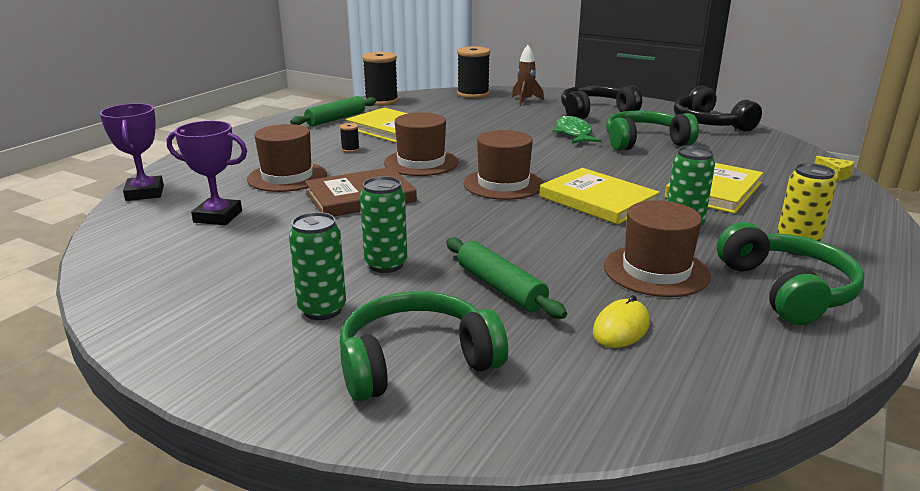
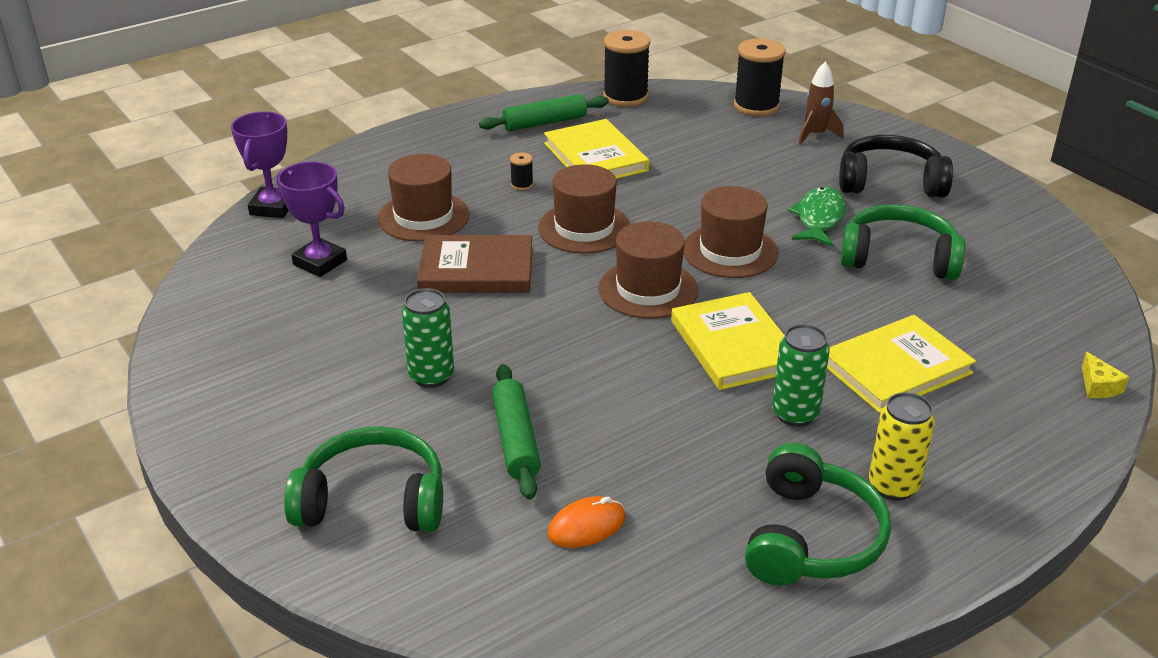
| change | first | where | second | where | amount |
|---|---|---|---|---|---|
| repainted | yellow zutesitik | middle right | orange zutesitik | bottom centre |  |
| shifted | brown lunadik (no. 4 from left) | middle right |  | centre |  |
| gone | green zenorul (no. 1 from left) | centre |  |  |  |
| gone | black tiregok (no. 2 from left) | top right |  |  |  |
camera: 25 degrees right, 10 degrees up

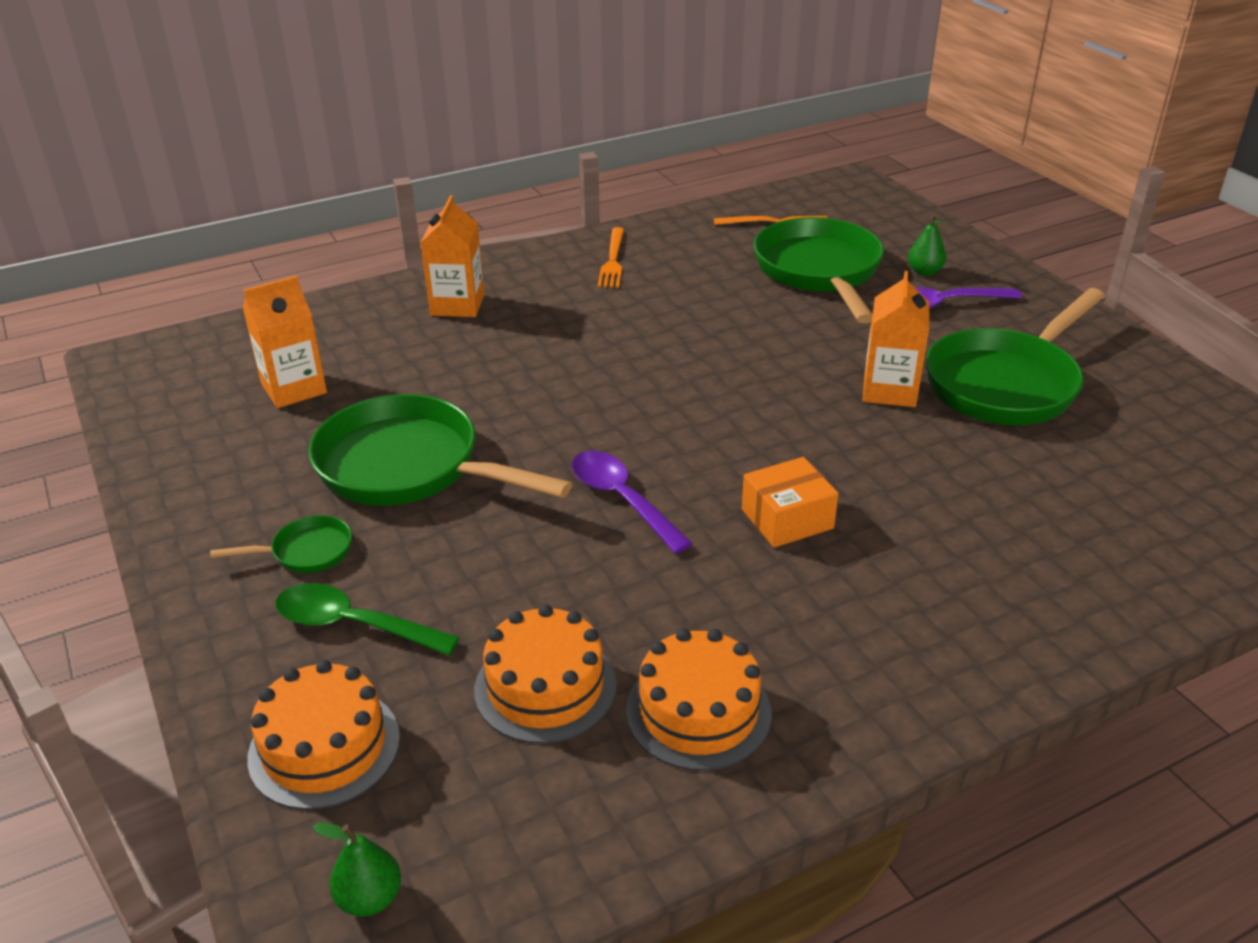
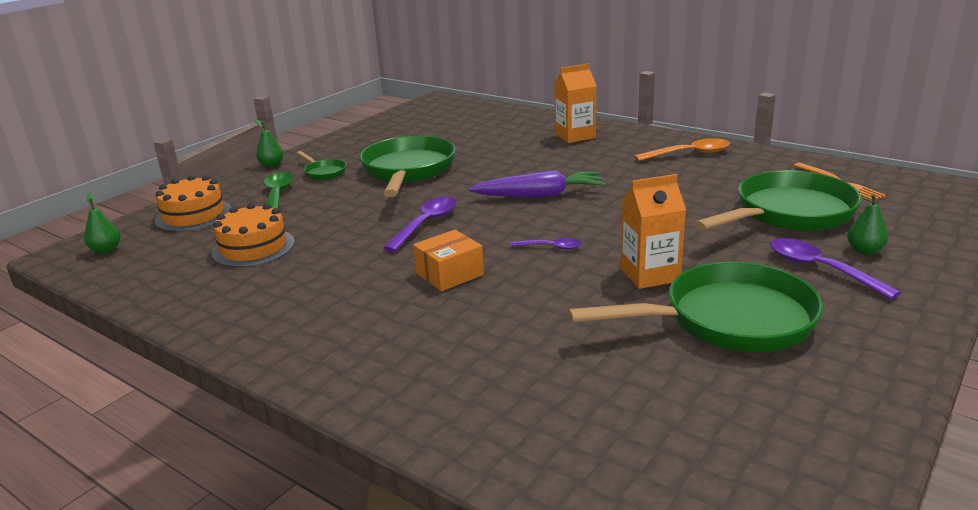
| change | first | where | second | where | amount |
|---|---|---|---|---|---|
| new |  |  | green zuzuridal (no. 2 from left) | top left |  |
| rotated | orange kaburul | centre |  | centre | 75 degrees counterclockwise |
| new |  |  | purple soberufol | centre |  |
| new |  |  | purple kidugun (no. 2 from left) | centre |  |
| rotated | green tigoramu (no. 4 from left in the first image) | middle right | green tigoramu (no. 3 from left) | middle right | 150 degrees clockwise |
| swapped | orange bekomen (no. 1 from left) | top centre | orange kidugun | top right |  |
| gone | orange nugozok (no. 1 from left) | middle left |  |  |  |
| gone | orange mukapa (no. 3 from left) | bottom centre |  |  |  |
camera: 65 degrees right, 10 degrees down

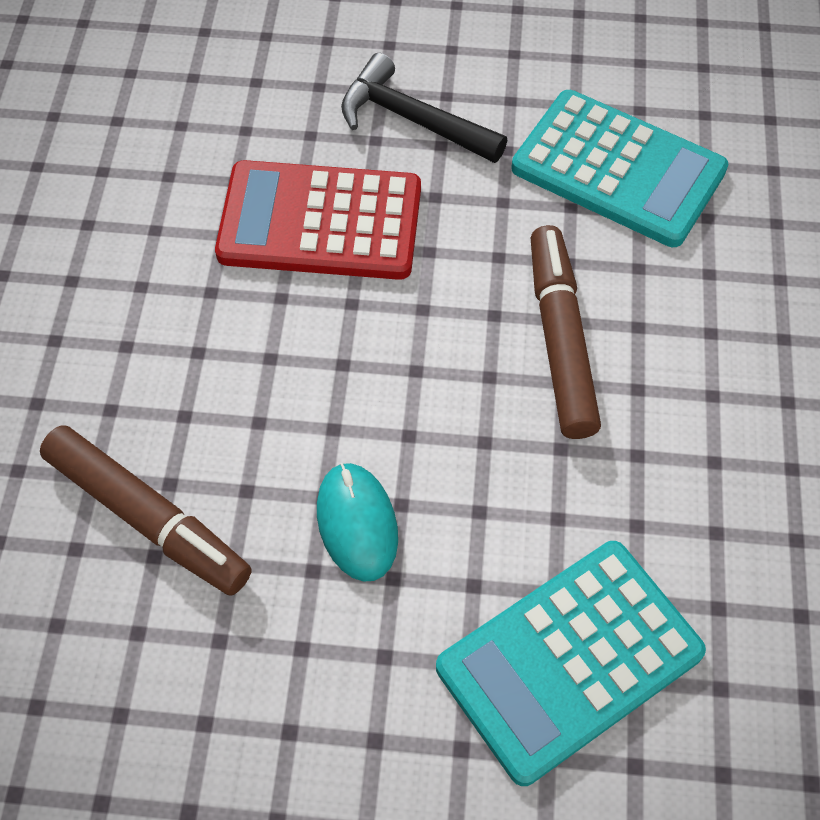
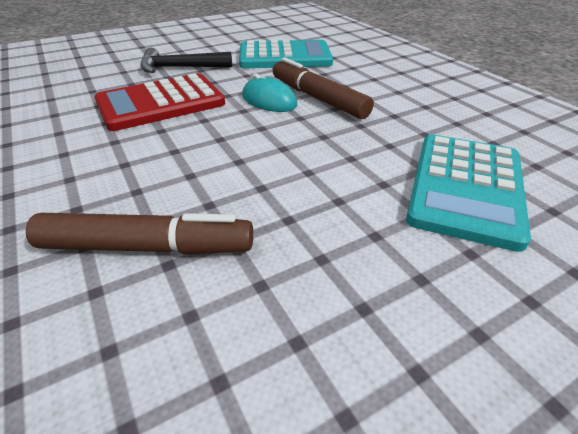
| change | first | where | second | where | amount |
|---|---|---|---|---|---|
| shifted | turquoise zutesitik | centre |  | top centre |  |
camera: 35 degrees left, 20 degrees down

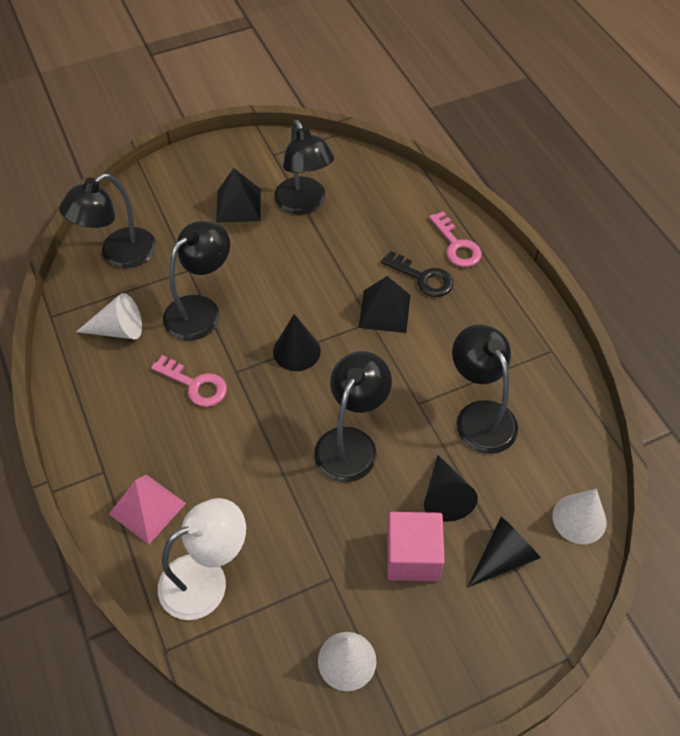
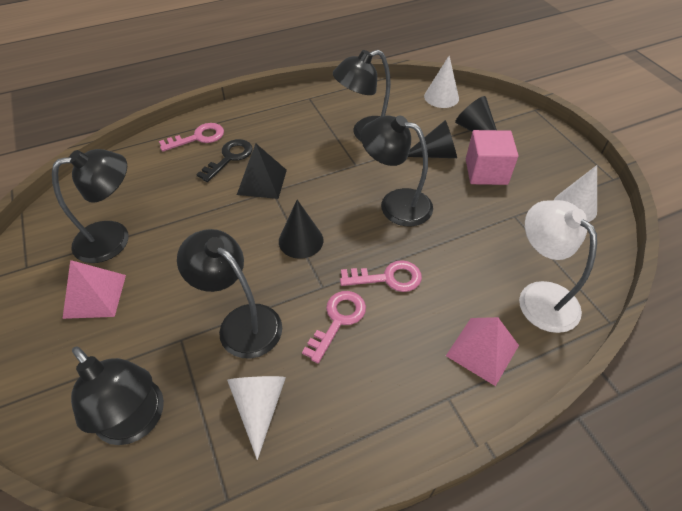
| change | first | where | second | where | amount |
|---|---|---|---|---|---|
| repainted | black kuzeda (no. 1 from left) | top centre | pink kuzeda (no. 1 from left) | middle left |  |
| new |  |  | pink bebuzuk (no. 3 from left) | centre |  |
camera: 90 degrees left, 5 degrees down

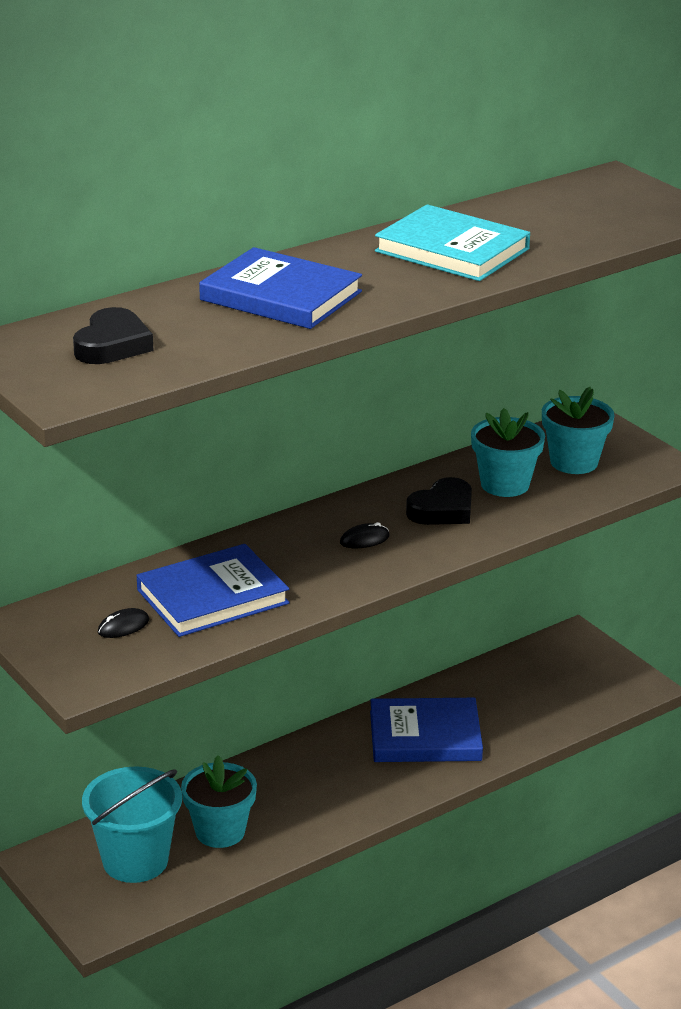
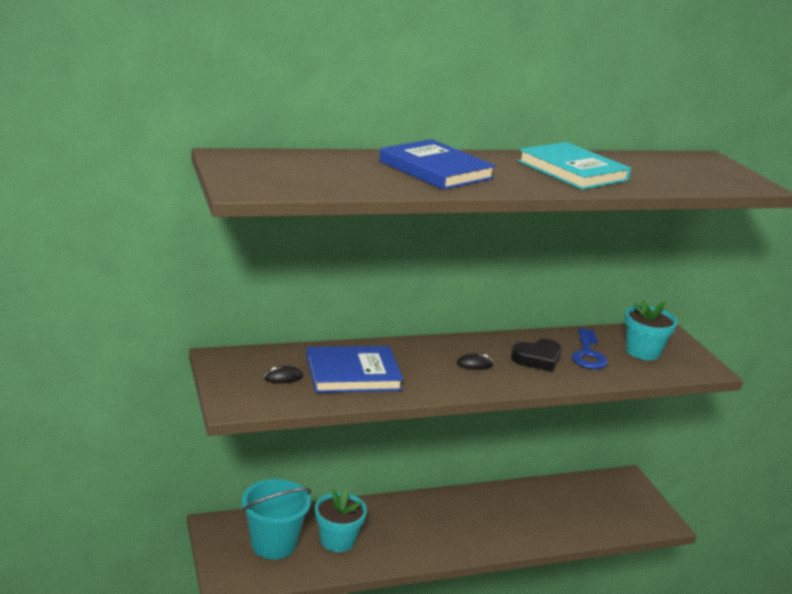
| change | first | where | second | where | amount |
|---|---|---|---|---|---|
| swapped | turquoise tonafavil (no. 2 from left) | middle right | blue bebuzuk | middle right |  |
| gone | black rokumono (no. 1 from left) | top left |  |  |  |
| gone | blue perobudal (no. 3 from left) | bottom centre |  |  |  |
camera: 15 degrees right, 5 degrees down

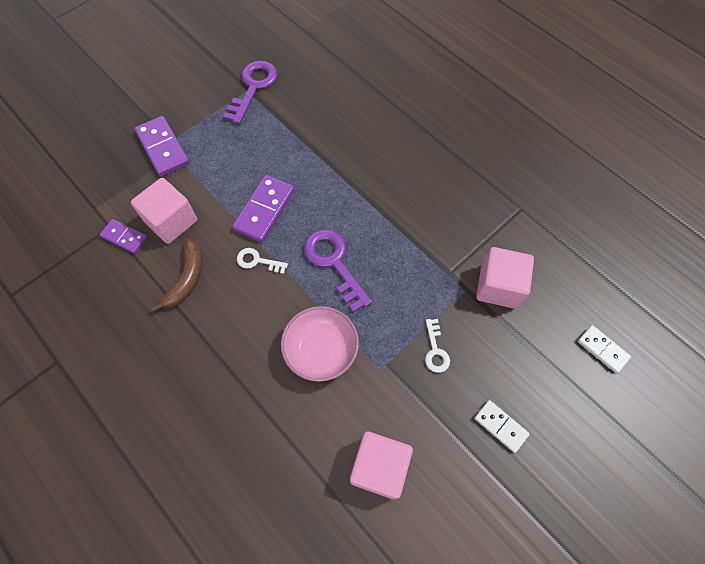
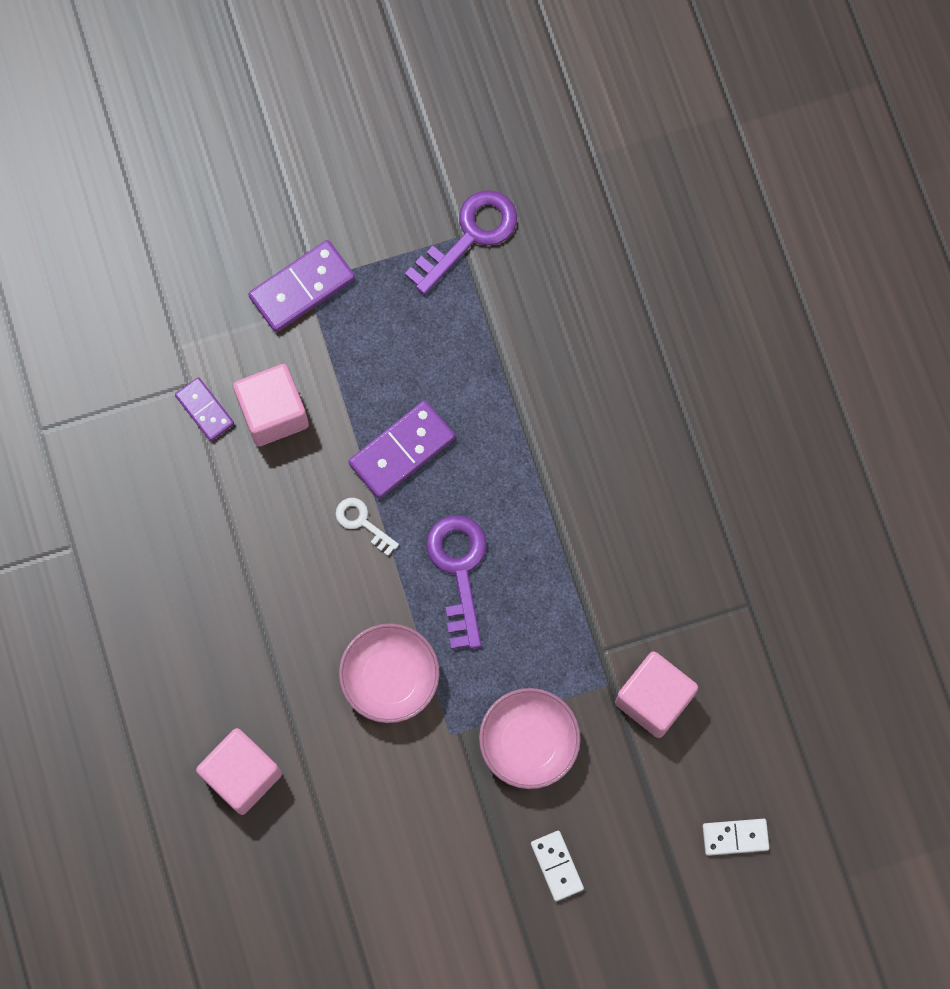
| change | first | where | second | where | amount |
|---|---|---|---|---|---|
| shifted | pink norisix (no. 2 from left in the first image) | bottom centre | pink norisix (no. 1 from left) | bottom left |  |
| rotated | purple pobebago (no. 2 from left) | top left |  | top left | 60 degrees clockwise |
| swapped | white bebuzuk (no. 2 from left) | centre | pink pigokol (no. 2 from left) | bottom centre |  |
| rotated | white pobebago (no. 2 from left) | middle right |  | bottom right | 75 degrees counterclockwise |
| gone | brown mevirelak | middle left |  |  |  |
camera: 25 degrees right, 10 degrees up

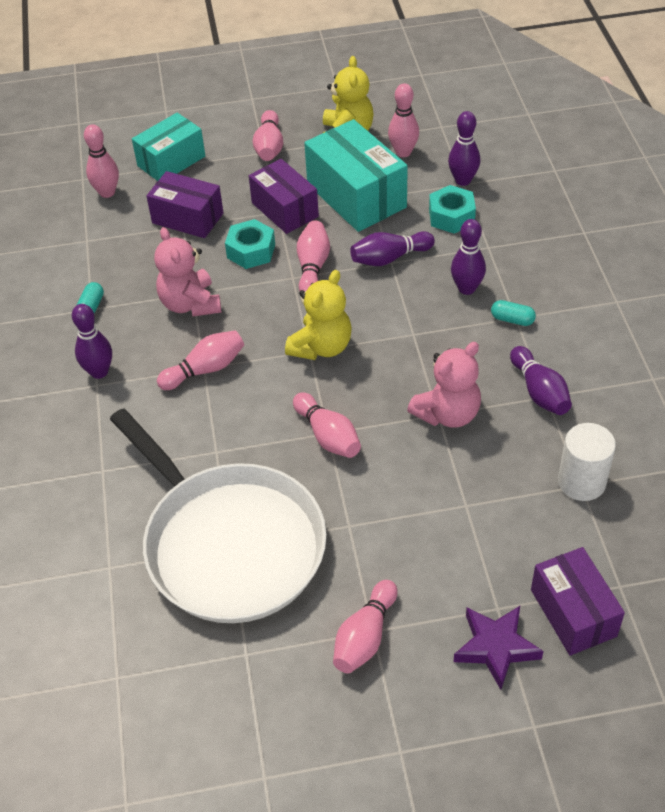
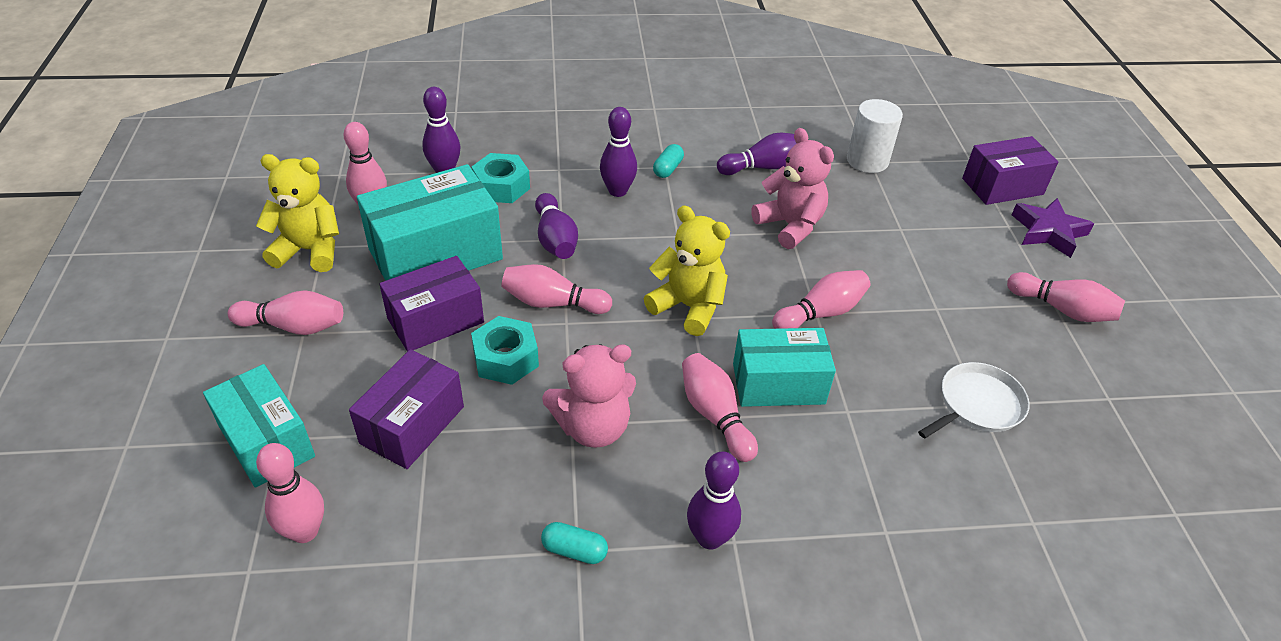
| change | first | where | second | where | amount |
|---|---|---|---|---|---|
| new |  |  | turquoise kaburul (no. 3 from left) | centre |  |
| scaled | white tigoramu | middle left |  | middle right | x0.42 |
camera: 90 degrees left, 5 degrees down

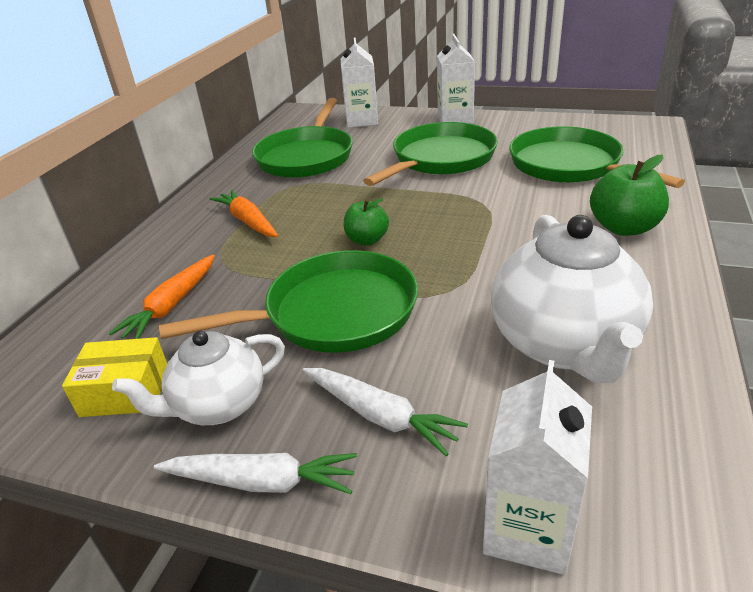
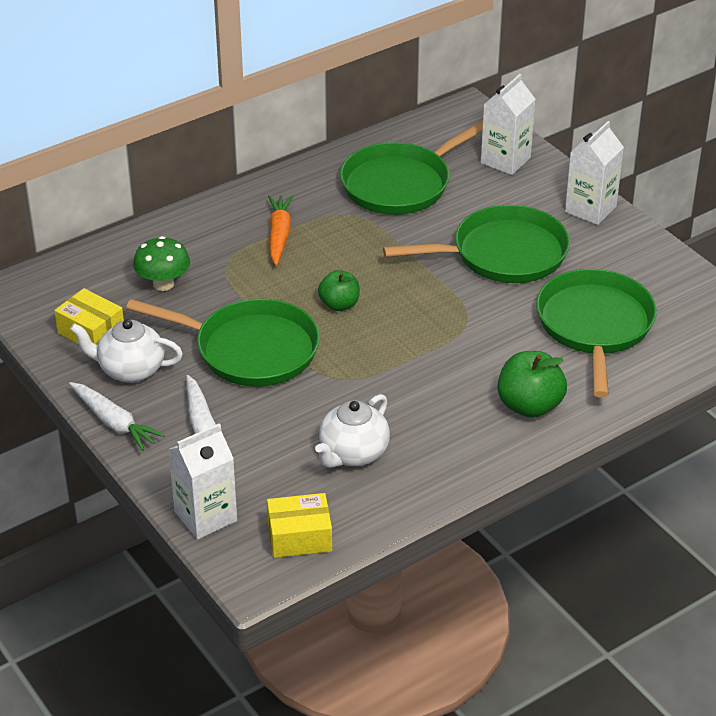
| change | first | where | second | where | amount |
|---|---|---|---|---|---|
| swapped | orange soberufol (no. 1 from left) | middle left | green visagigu | middle left |  |
| new |  |  | yellow kaburul (no. 2 from left) | bottom centre |  |
| scaled | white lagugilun (no. 2 from left) | middle right |  | centre | x0.62 |
camera: 35 degrees right, 5 degrees up

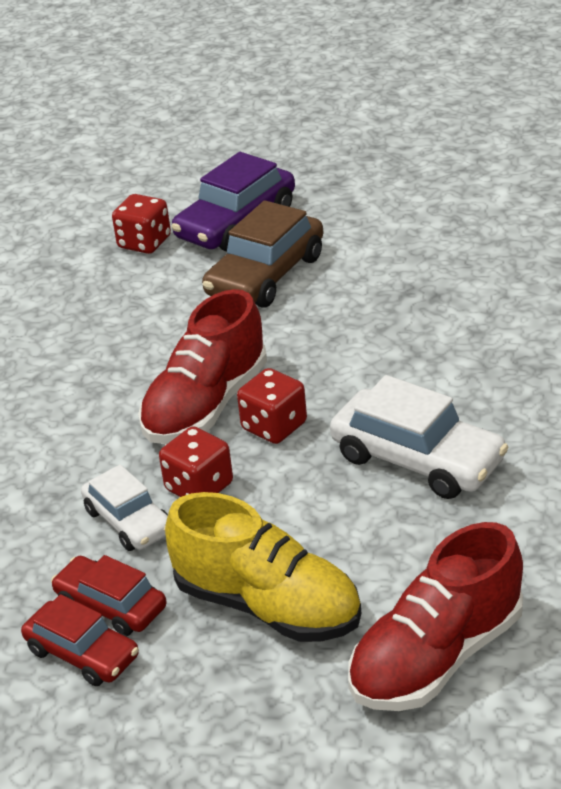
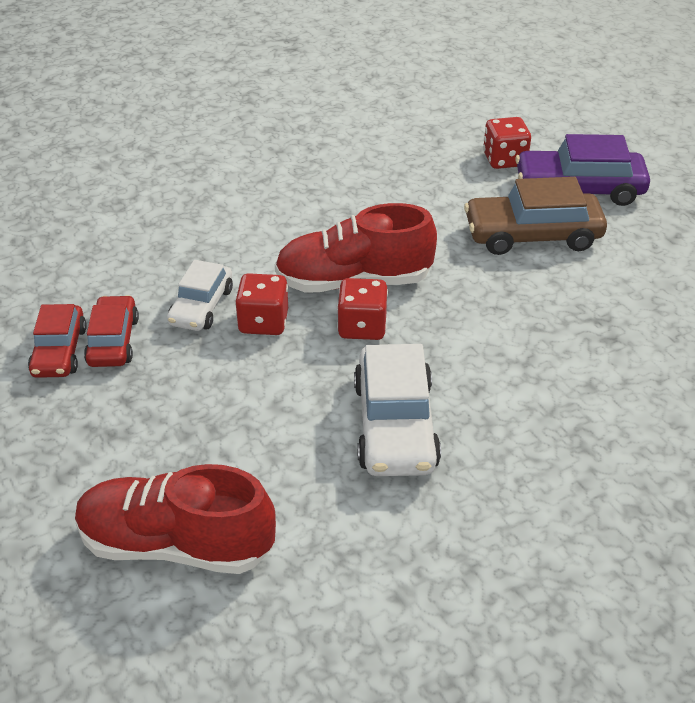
| change | first | where | second | where | amount |
|---|---|---|---|---|---|
| gone | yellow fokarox | bottom centre |  |  |  |
camera: 50 degrees right, 5 degrees up

